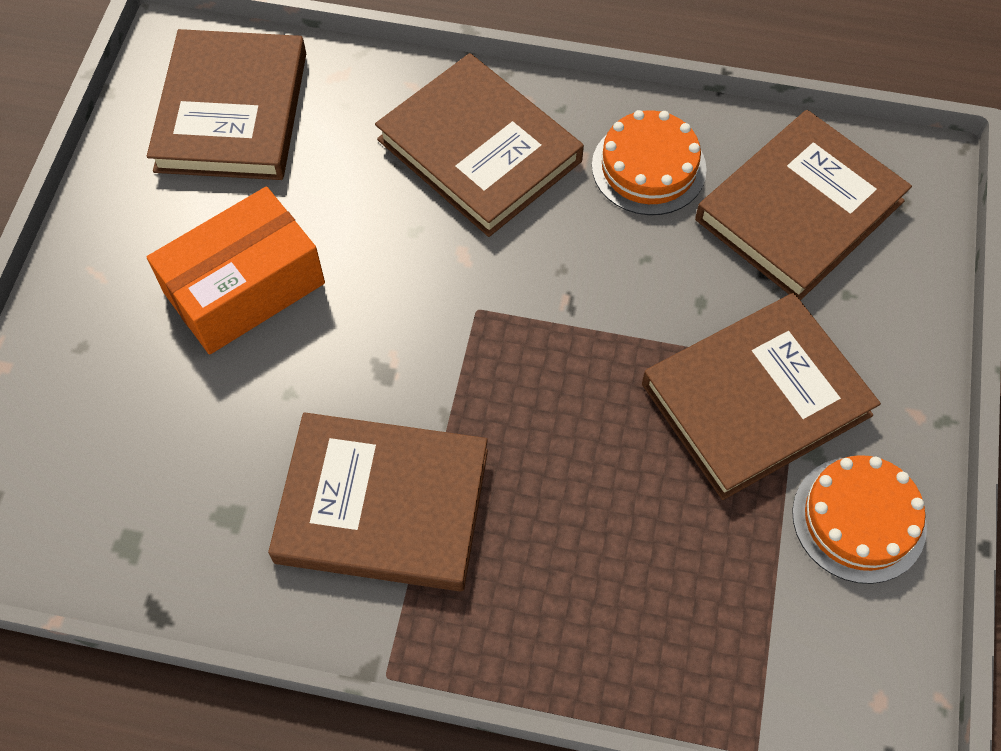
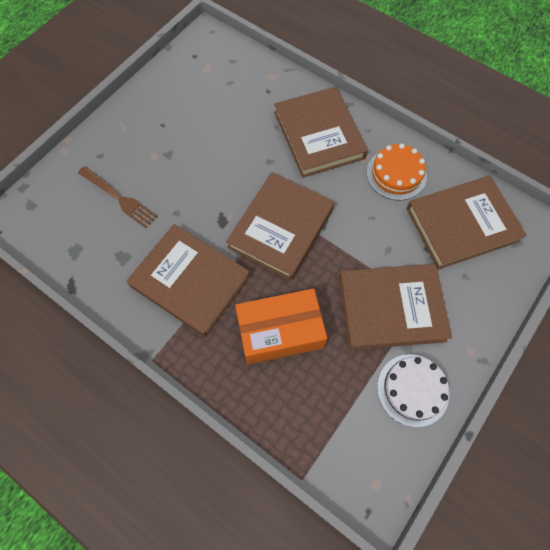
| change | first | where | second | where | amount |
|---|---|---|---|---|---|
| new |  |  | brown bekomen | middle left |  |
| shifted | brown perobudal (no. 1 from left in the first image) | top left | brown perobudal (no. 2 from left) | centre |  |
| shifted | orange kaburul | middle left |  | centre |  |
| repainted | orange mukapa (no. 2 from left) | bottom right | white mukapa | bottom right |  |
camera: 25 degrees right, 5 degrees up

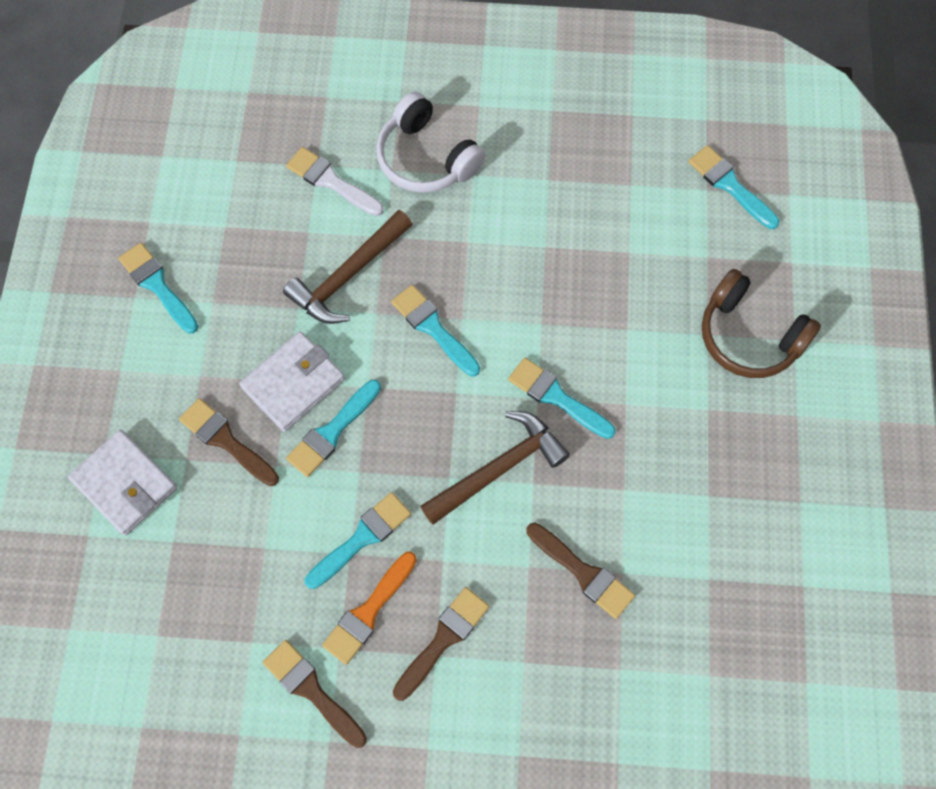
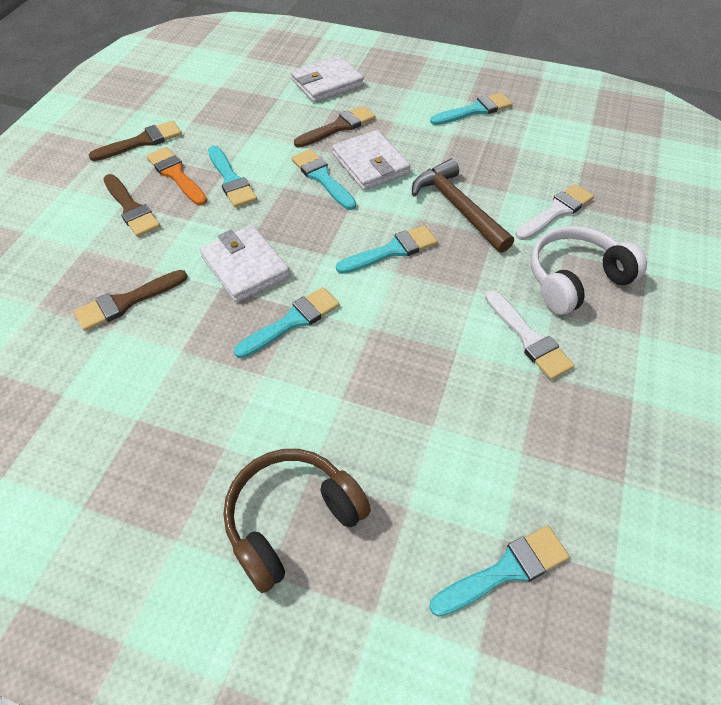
| change | first | where | second | where | amount |
|---|---|---|---|---|---|
| swapped | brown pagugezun (no. 2 from left) | centre | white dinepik (no. 1 from left) | centre |  |
| new |  |  | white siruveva (no. 1 from left) | middle right |  |
camera: 105 degrees right, 15 degrees down

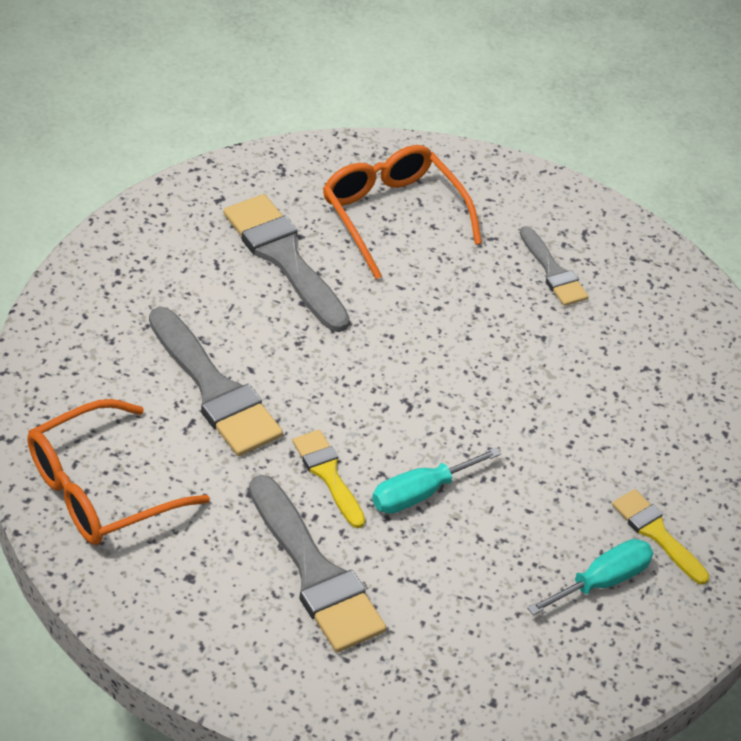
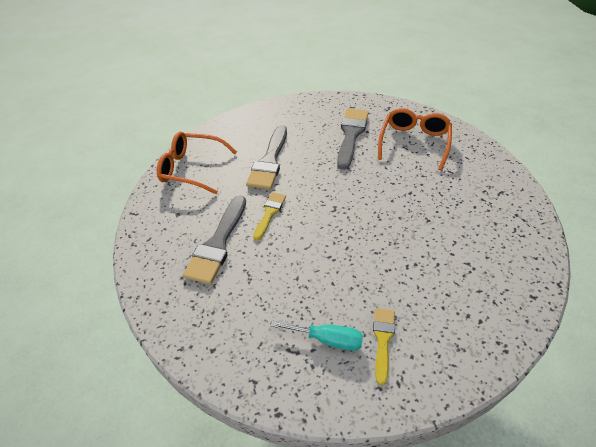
| change | first | where | second | where | amount |
|---|---|---|---|---|---|
| gone | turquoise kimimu (no. 1 from left) | centre |  |  |  |
| gone | grey siruveva (no. 4 from left) | middle right |  |  |  |
camera: 55 degrees right, 0 degrees up

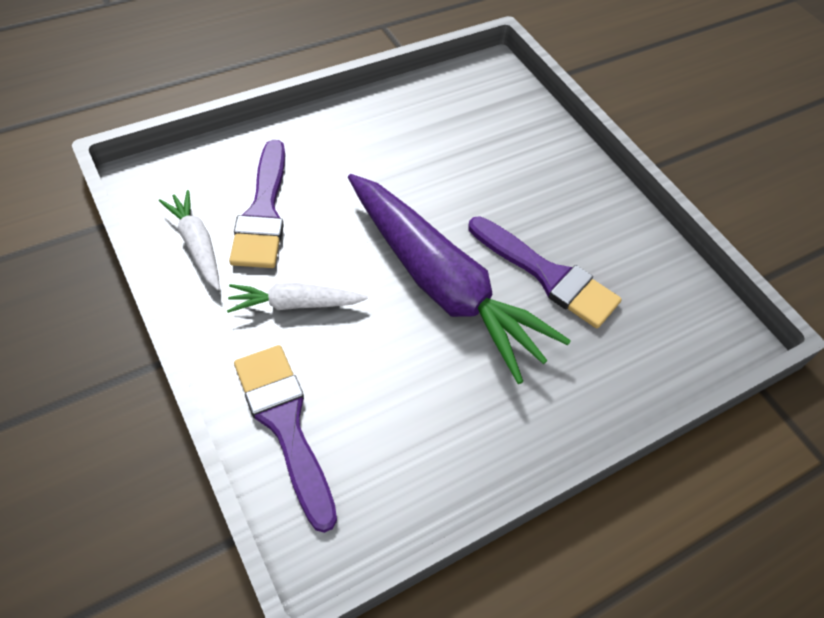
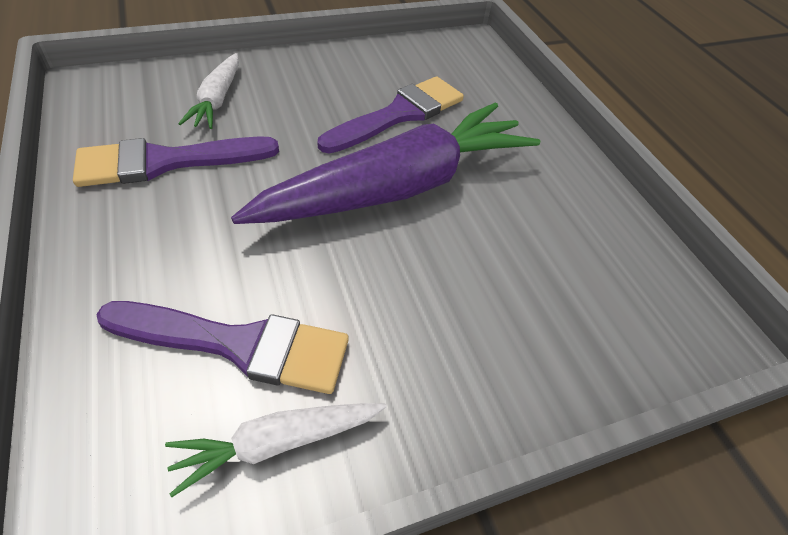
| change | first | where | second | where | amount |
|---|---|---|---|---|---|
| shifted | purple siruveva (no. 2 from left in the first image) | bottom centre | purple siruveva (no. 1 from left) | top left |  |
| shifted | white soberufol (no. 2 from left in the first image) | centre | white soberufol (no. 1 from left) | top left |  |
camera: 80 degrees left, 5 degrees down

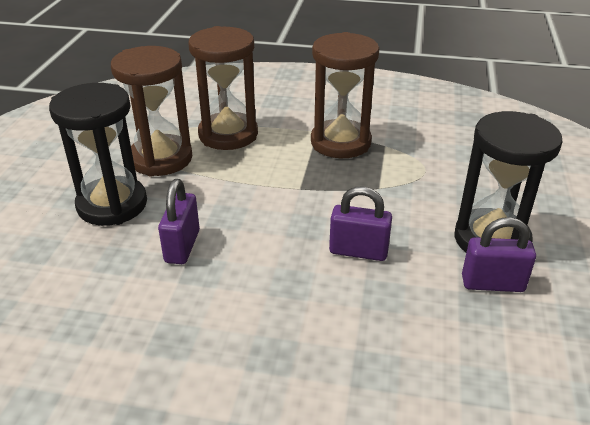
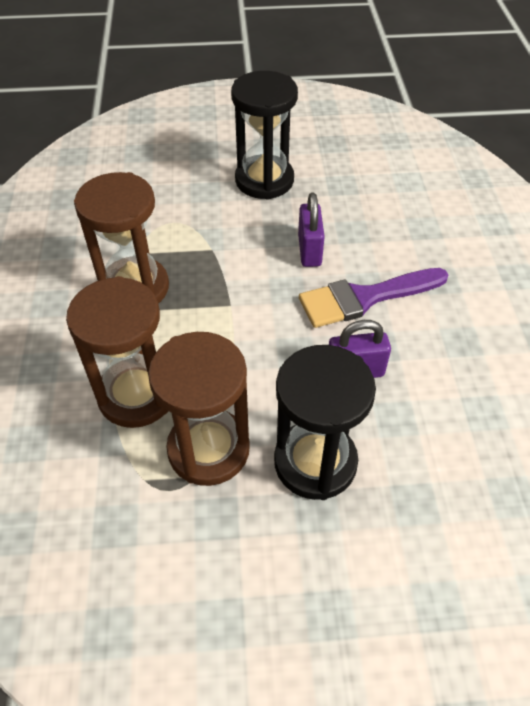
| change | first | where | second | where | amount |
|---|---|---|---|---|---|
| new |  |  | purple siruveva | middle right |  |
| gone | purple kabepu (no. 3 from left) | middle right |  |  |  |
camera: 105 degrees left, 15 degrees up

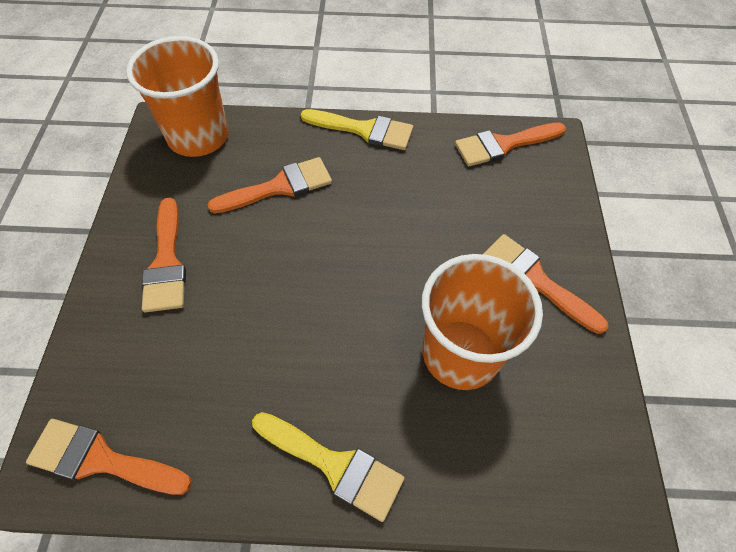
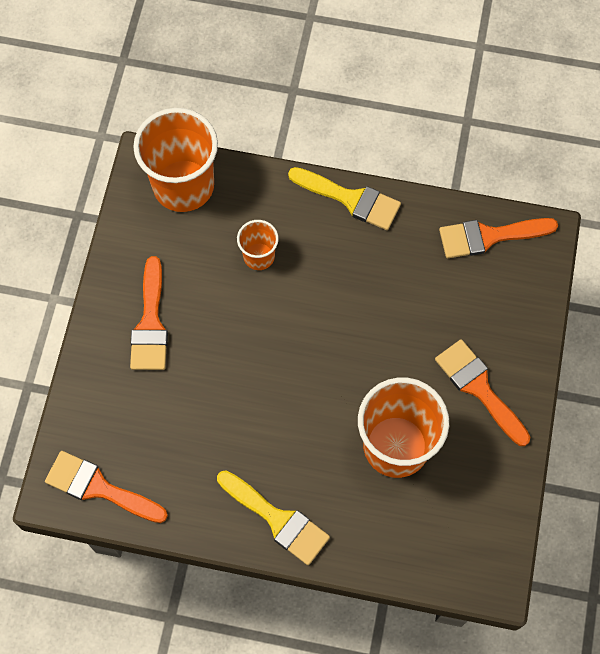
| change | first | where | second | where | amount |
|---|---|---|---|---|---|
| swapped | orange siruveva (no. 3 from left) | centre | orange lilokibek (no. 2 from left) | centre |  |
camera: 10 degrees right, 10 degrees up

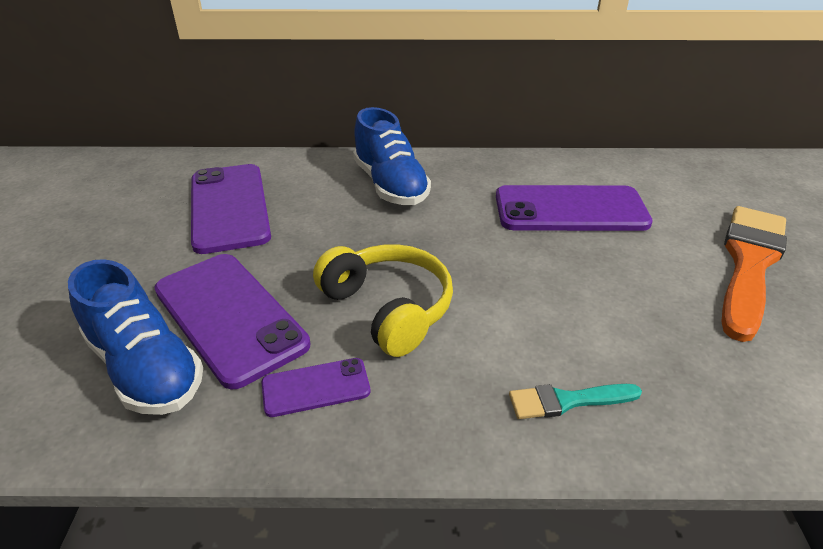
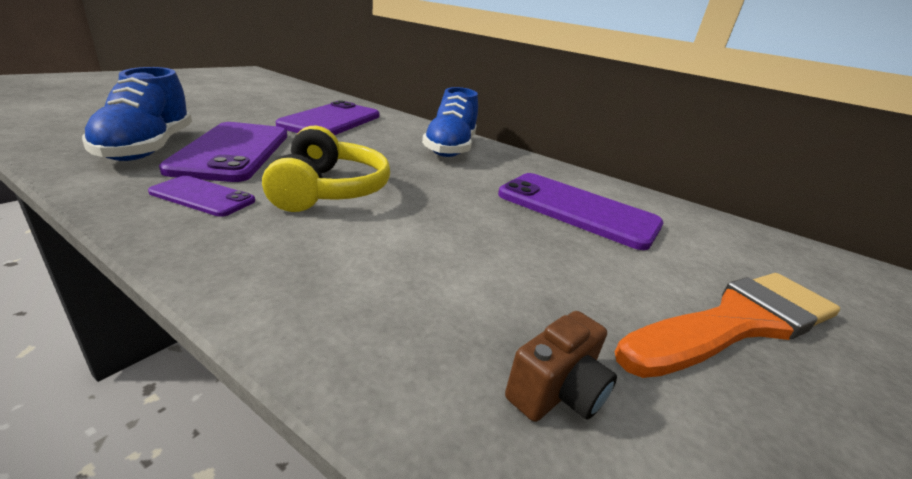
| change | first | where | second | where | amount |
|---|---|---|---|---|---|
| new |  |  | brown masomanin | bottom centre |  |
| gone | turquoise siruveva | bottom right |  |  |  |
camera: 30 degrees right, 10 degrees down

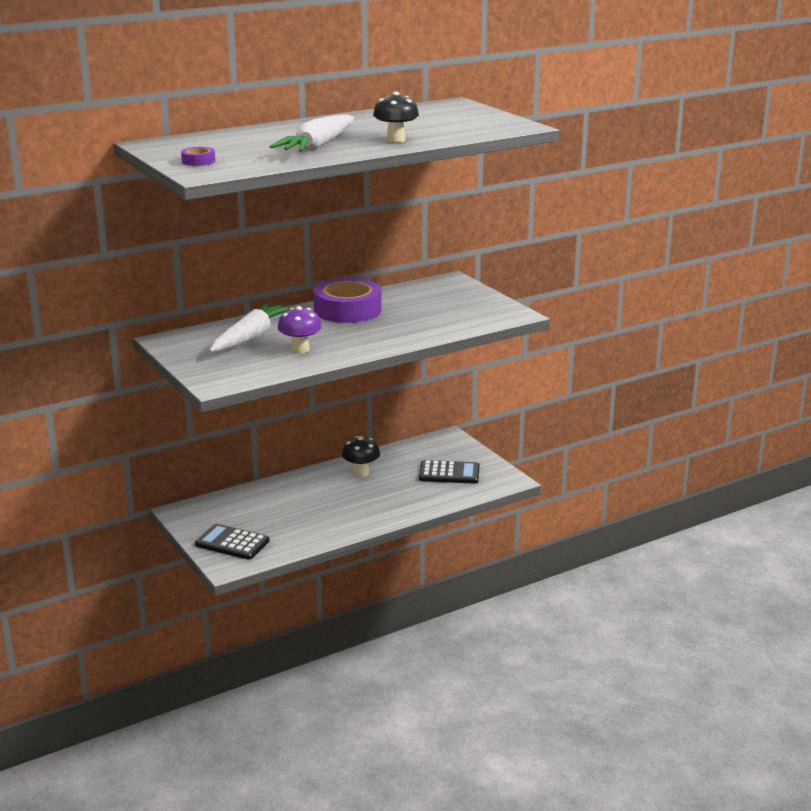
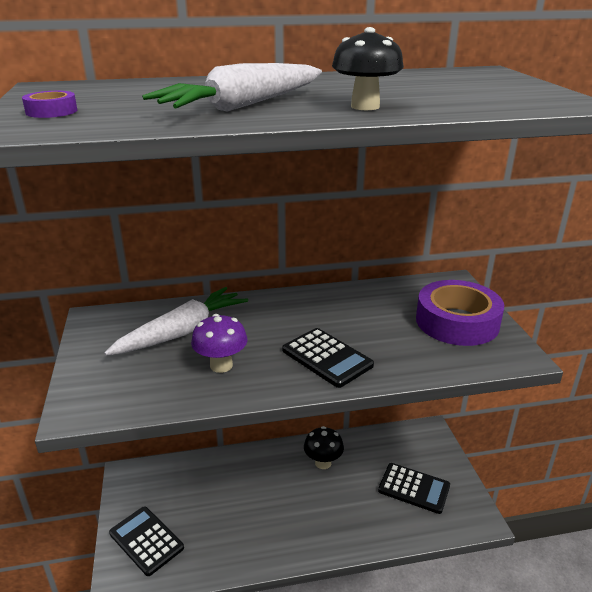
| change | first | where | second | where | amount |
|---|---|---|---|---|---|
| new |  |  | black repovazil (no. 2 from left) | centre |  |
| shifted | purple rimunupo (no. 2 from left) | centre |  | middle right |  |
camera: 20 degrees right, 5 degrees up

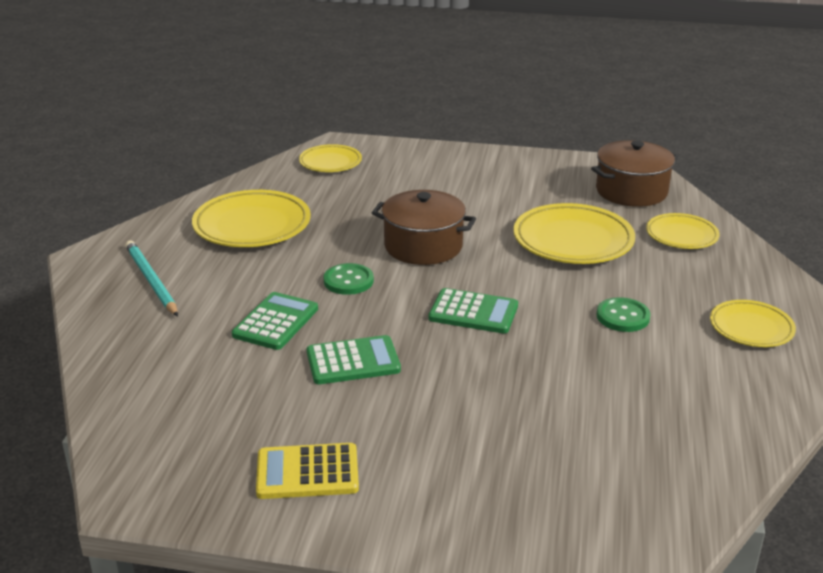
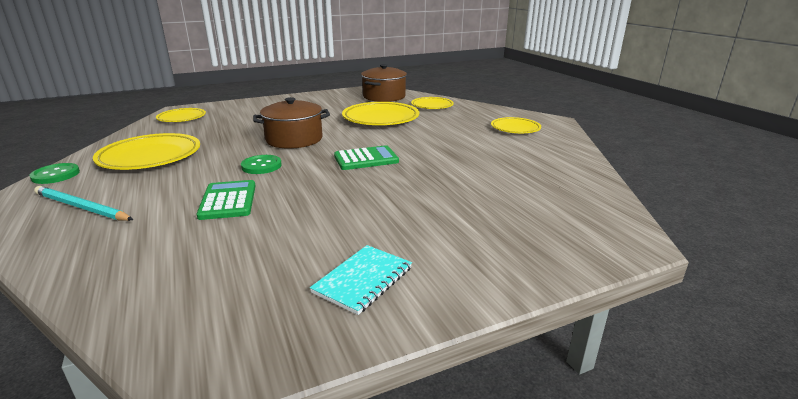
| change | first | where | second | where | amount |
|---|---|---|---|---|---|
| shifted | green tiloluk (no. 2 from left in the first image) | middle right | green tiloluk (no. 1 from left) | middle left |  |
| swapped | yellow repovazil | bottom centre | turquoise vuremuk | bottom centre |  |
| gone | green repovazil (no. 2 from left) | centre |  |  |  |
camera: 35 degrees left, 5 degrees down

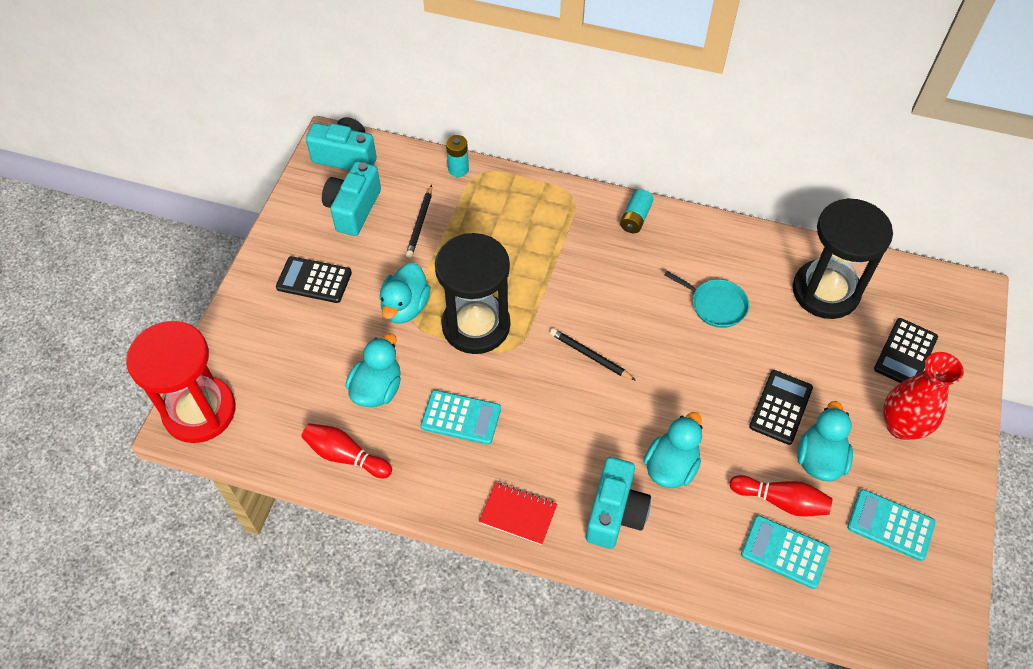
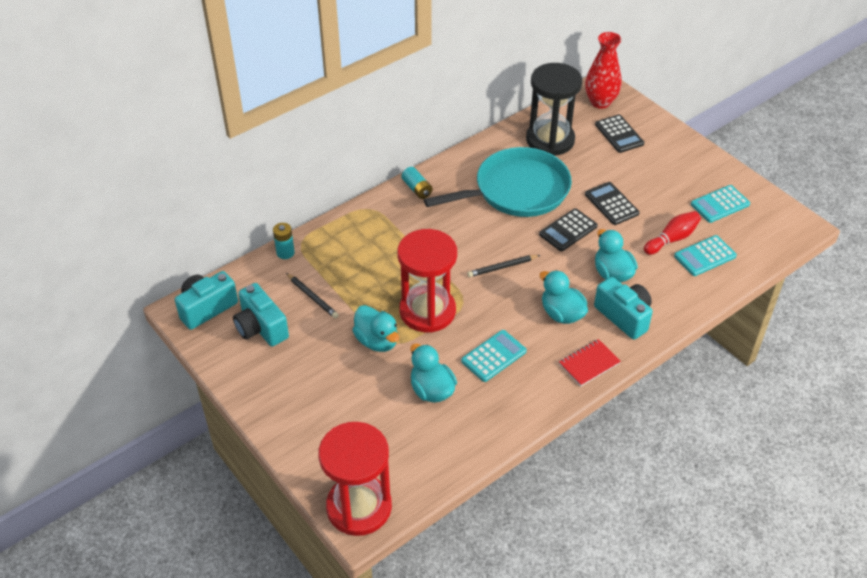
| change | first | where | second | where | amount |
|---|---|---|---|---|---|
| repainted | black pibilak (no. 1 from left) | centre | red pibilak (no. 2 from left) | centre |  |
| scaled | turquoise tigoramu | middle right |  | top centre | x2.23 |
| shifted | black repovazil (no. 1 from left) | middle left |  | centre |  |
| shifted | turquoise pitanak (no. 4 from left in the first image) | middle right | turquoise pitanak (no. 3 from left) | centre |  |
| shifted | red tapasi | middle right |  | top right |  |
| gone | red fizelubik (no. 1 from left) | bottom centre |  |  |  |
camera: 55 degrees left, 10 degrees down

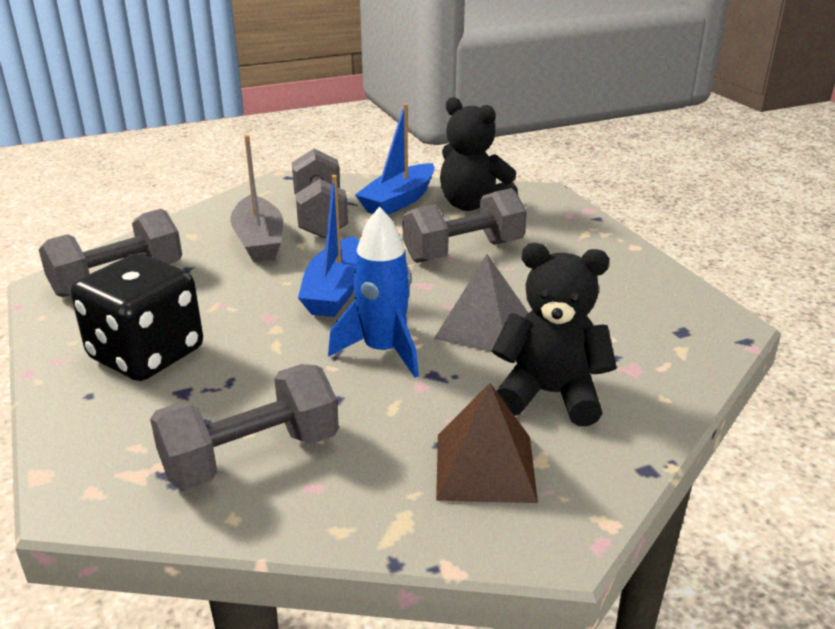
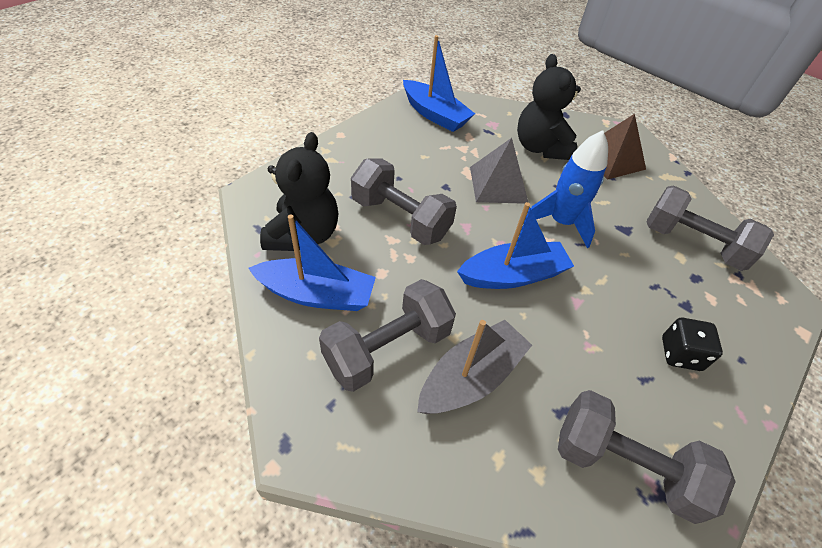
| change | first | where | second | where | amount |
|---|---|---|---|---|---|
| new |  |  | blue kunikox (no. 2 from left) | top centre |  |
| scaled | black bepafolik | middle left |  | middle right | x0.51 |
camera: 120 degrees left, 20 degrees up

